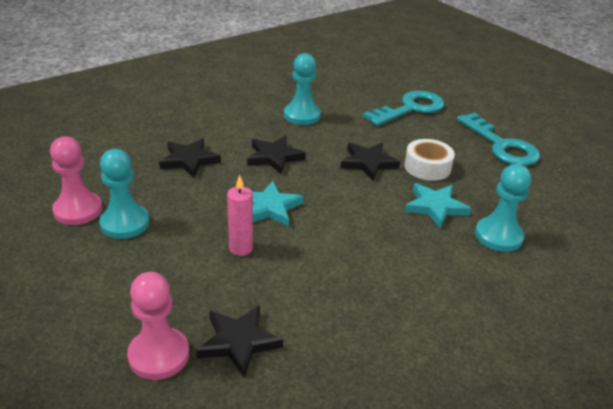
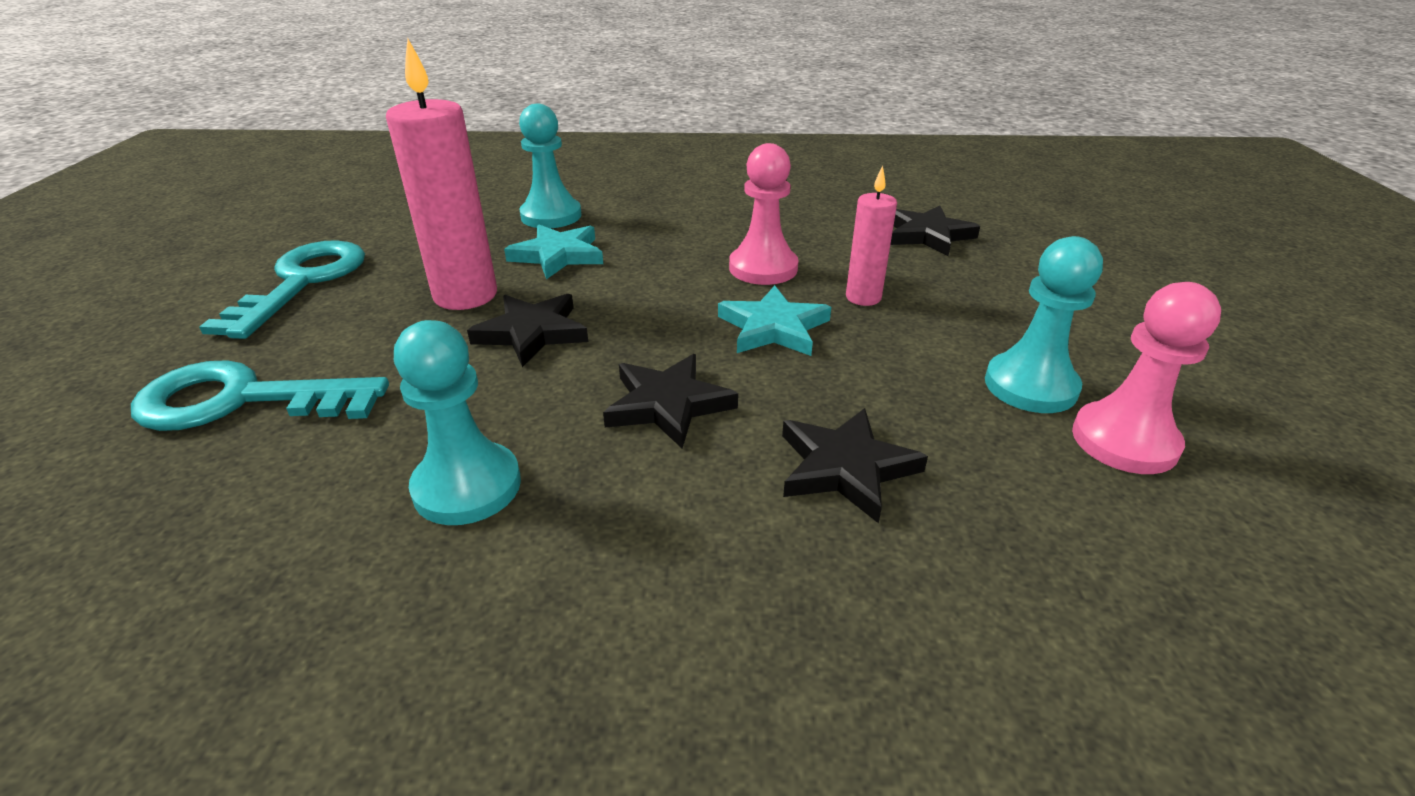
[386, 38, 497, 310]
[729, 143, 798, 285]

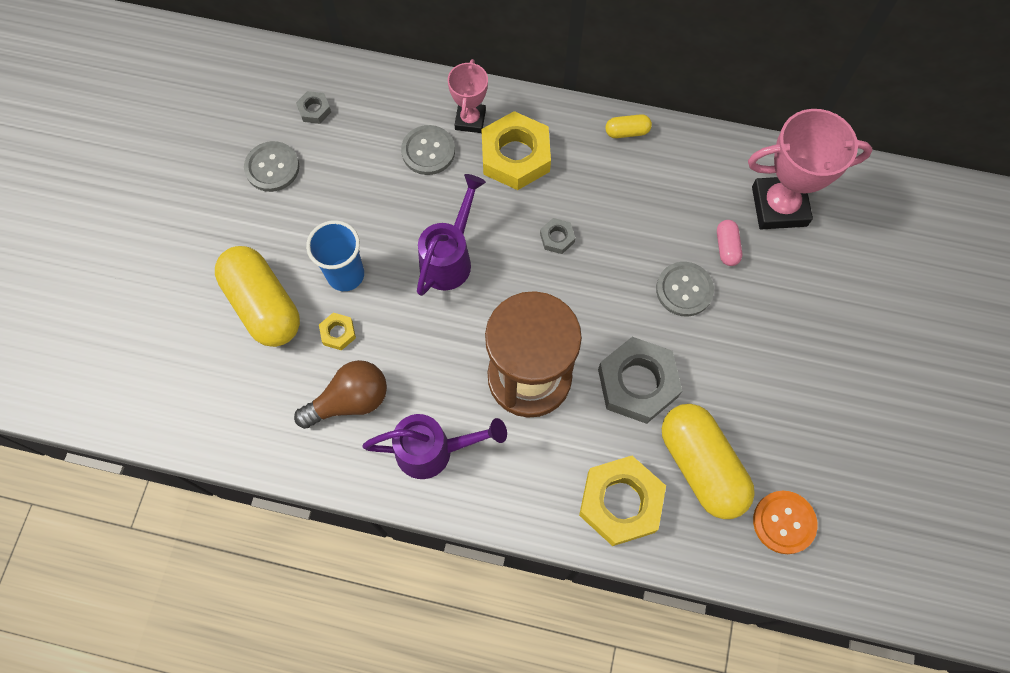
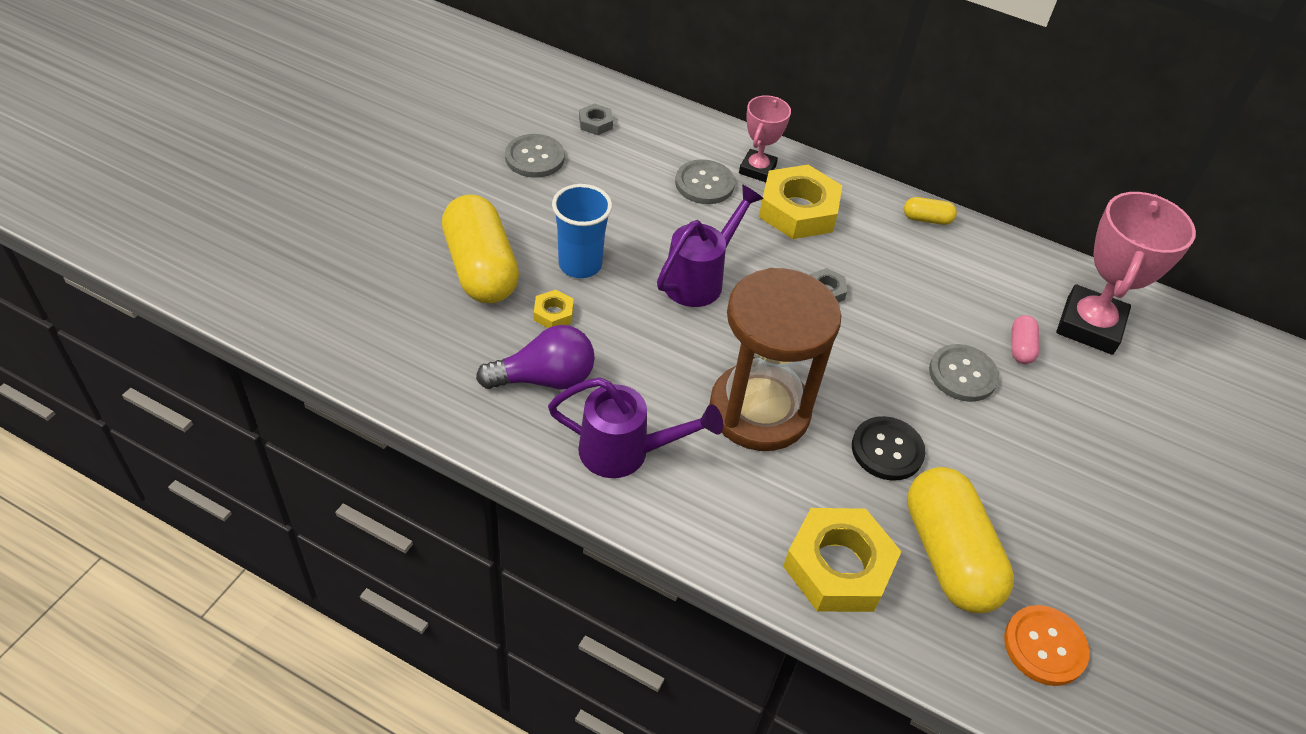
[476, 325, 595, 389]
[852, 416, 925, 481]
[1056, 192, 1196, 355]

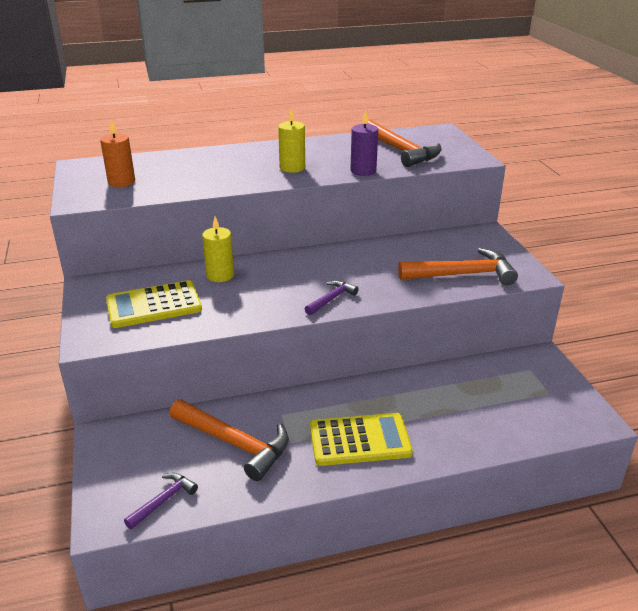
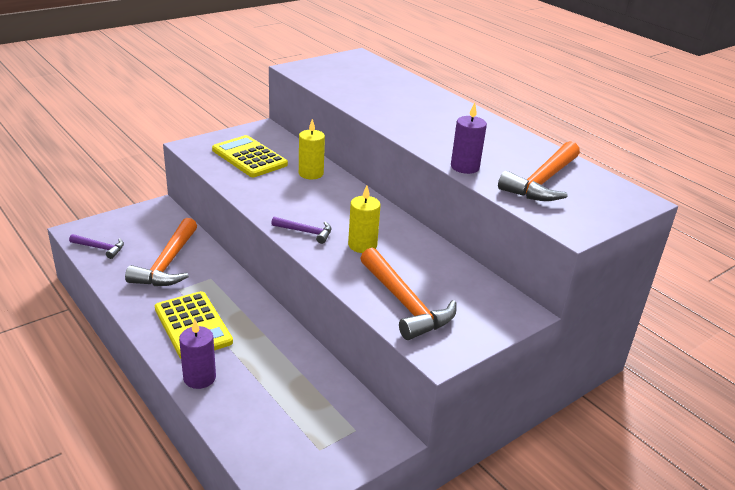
[179, 319, 216, 389]
[348, 185, 381, 253]
[100, 120, 135, 187] (first image)

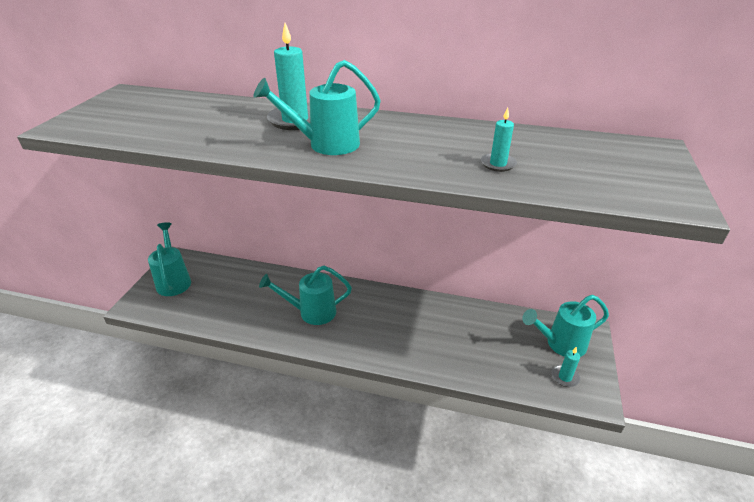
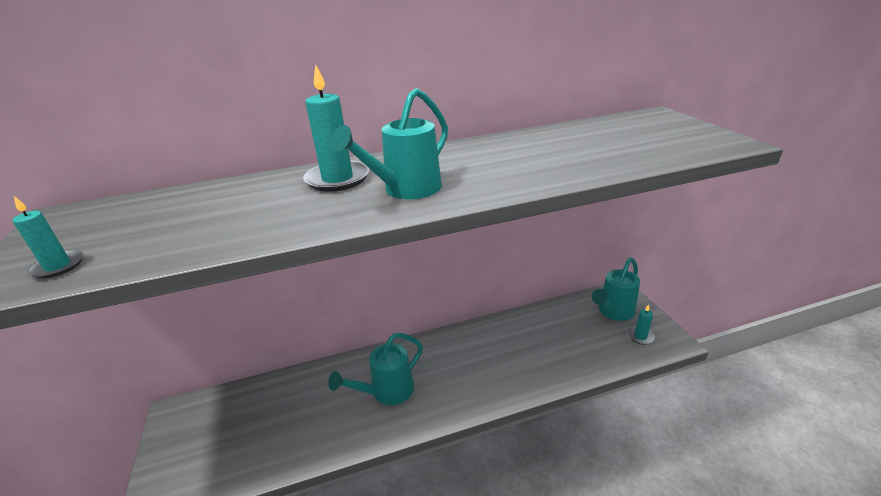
[13, 196, 83, 279]
[148, 222, 191, 296] (first image)

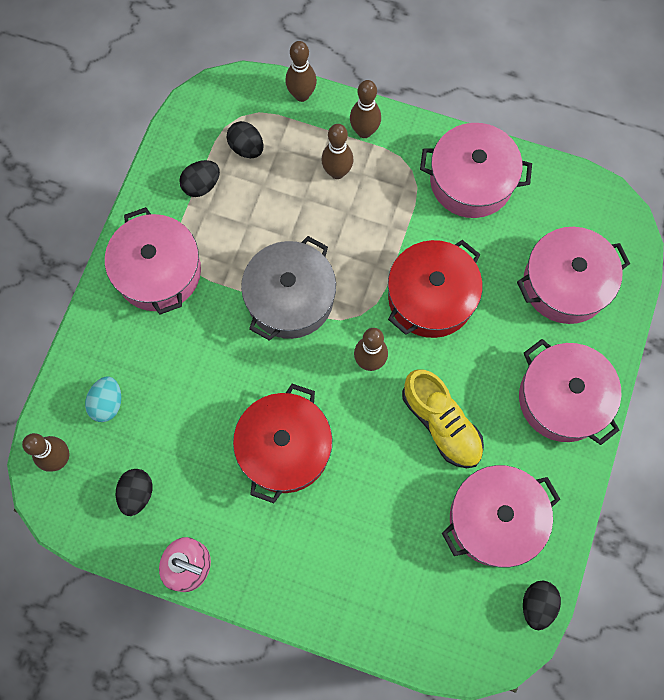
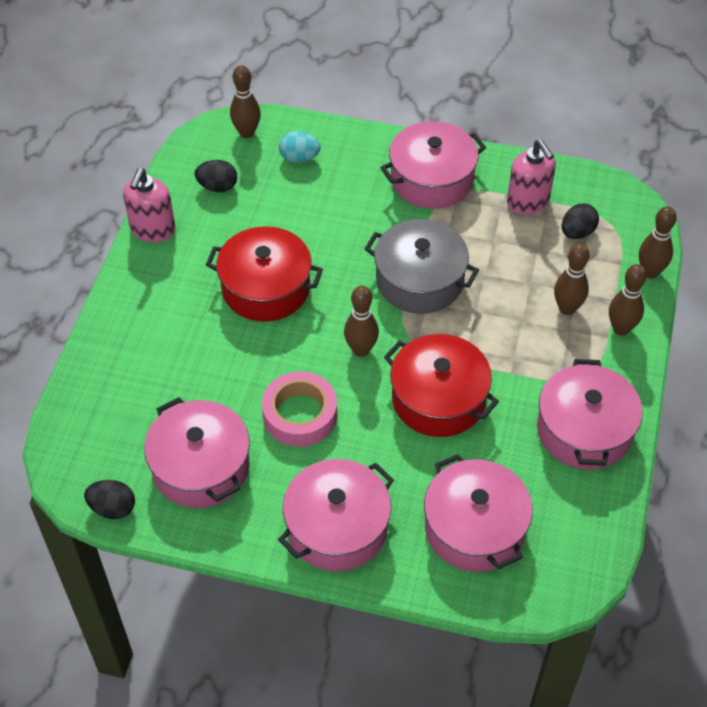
[262, 372, 337, 447]
[507, 140, 556, 215]

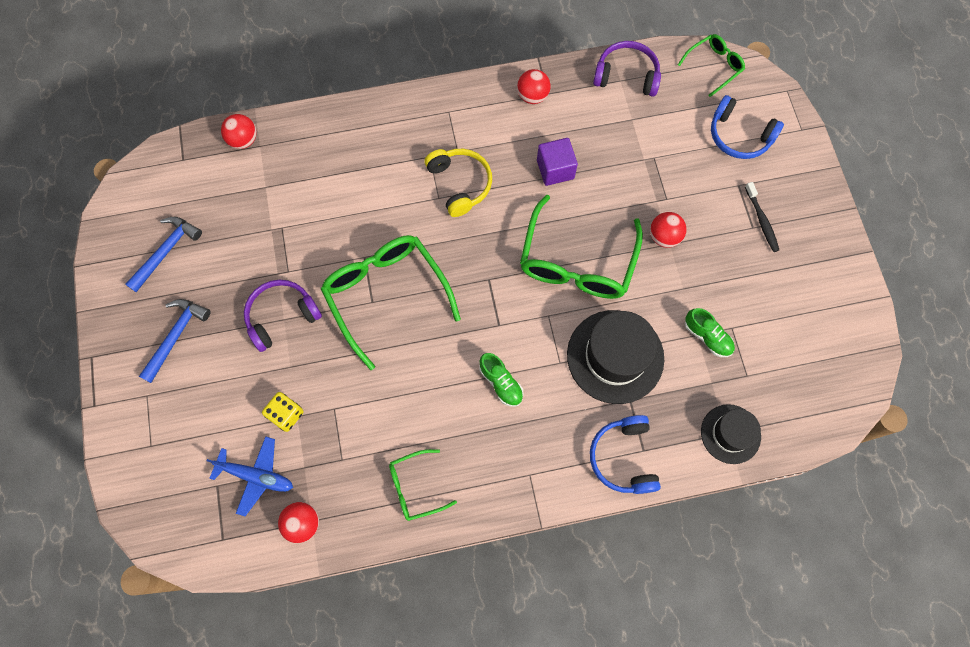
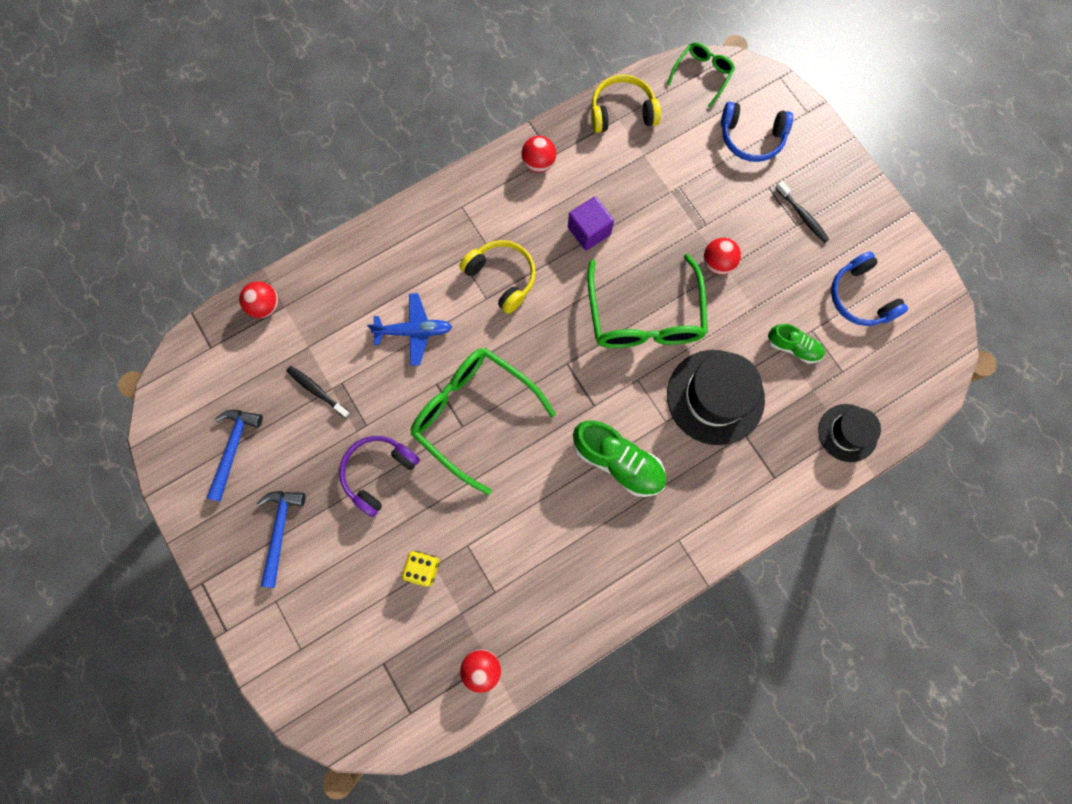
[286, 366, 350, 418]
[367, 293, 452, 366]
[573, 421, 666, 497]
[591, 75, 661, 133]
[831, 251, 908, 326]
[389, 449, 457, 521] (first image)

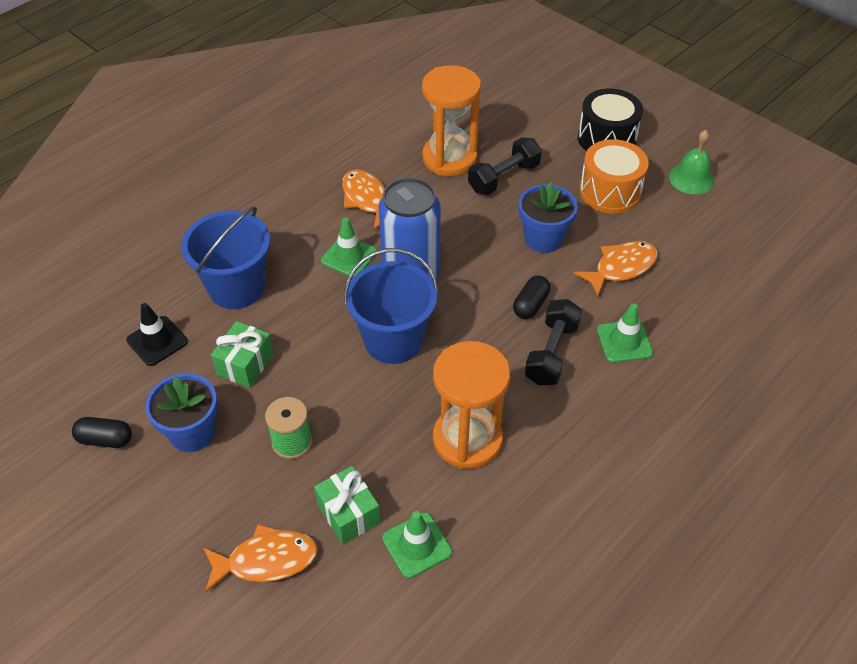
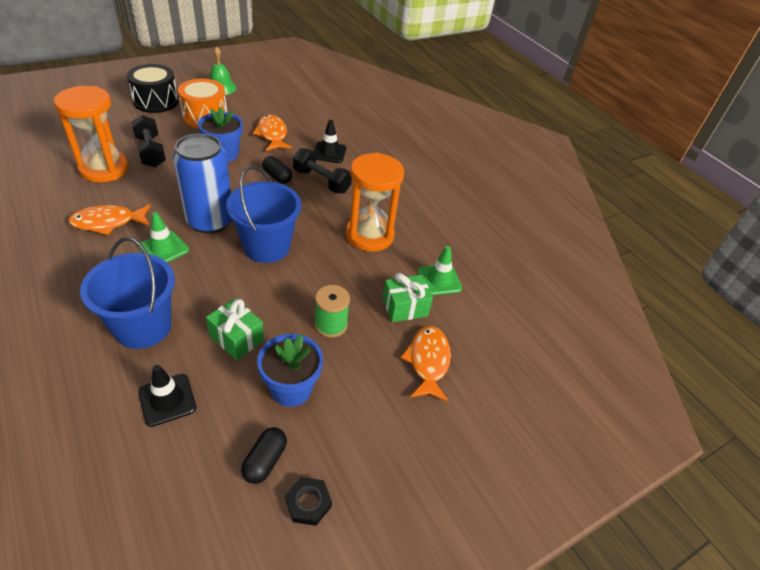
[285, 477, 332, 526]
[314, 120, 346, 163]

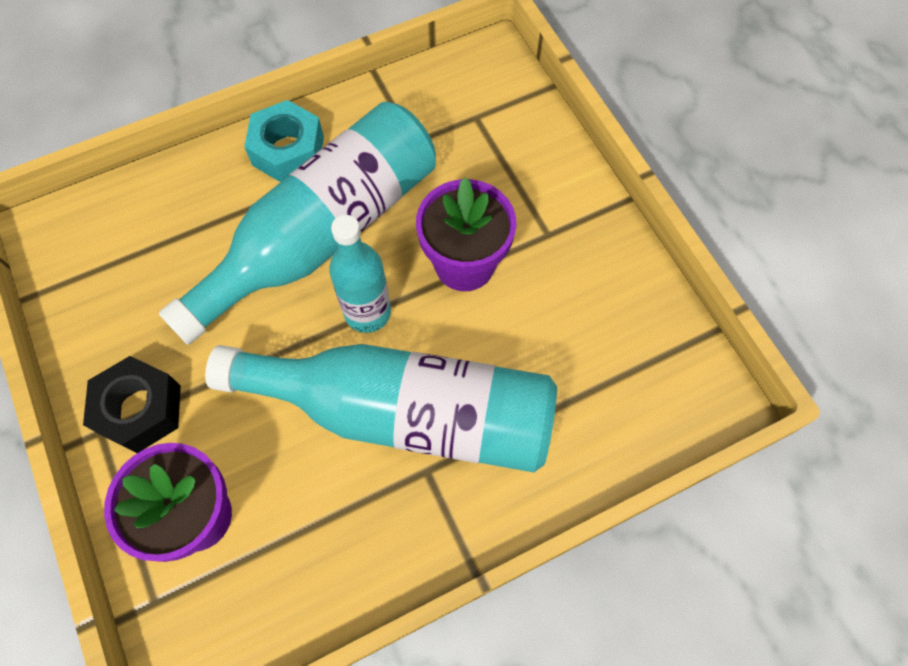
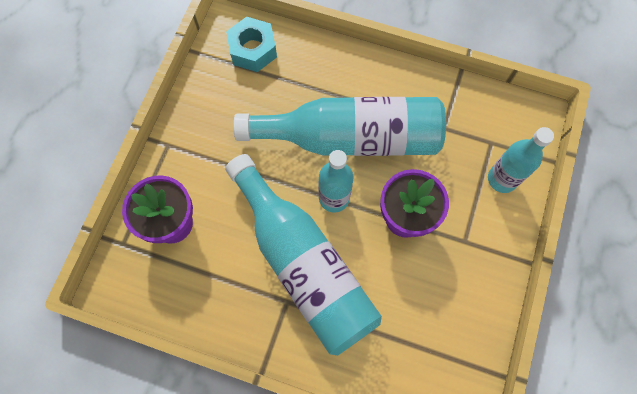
[226, 17, 277, 72]
[488, 127, 554, 193]
[83, 356, 181, 453] (first image)

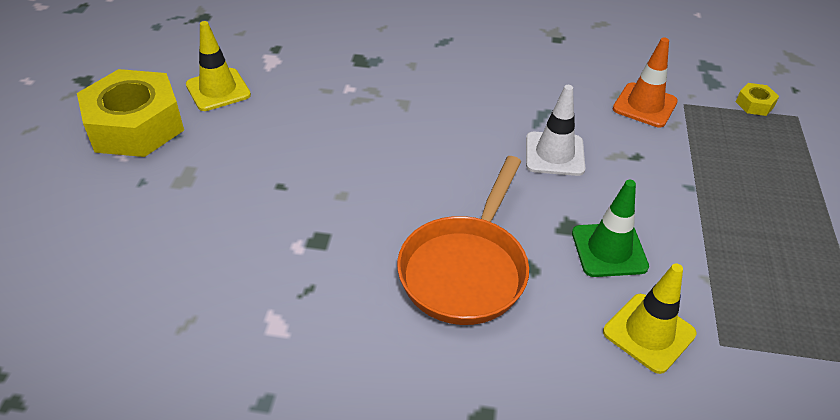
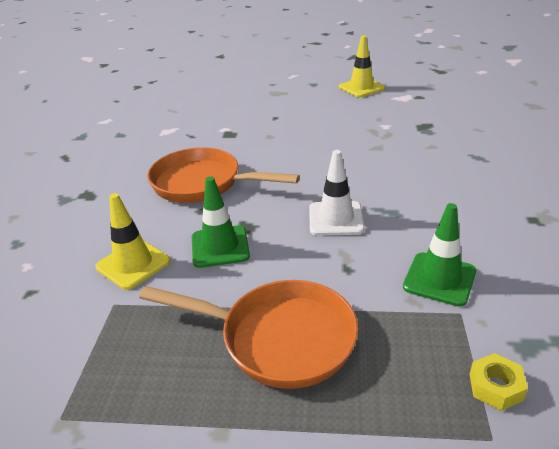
[139, 280, 358, 389]
[403, 203, 476, 307]
[77, 69, 184, 157] (first image)

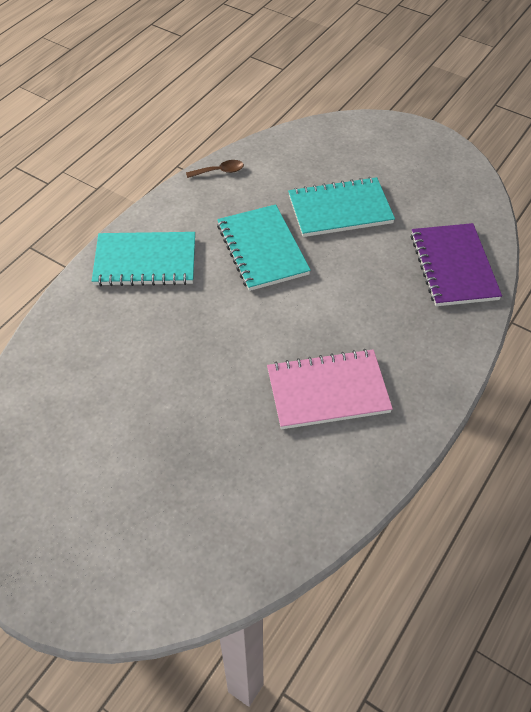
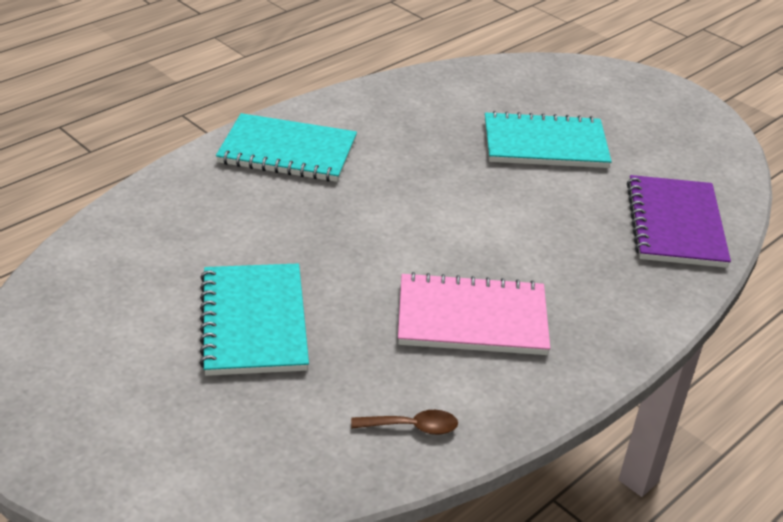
[200, 264, 309, 376]
[351, 410, 458, 435]

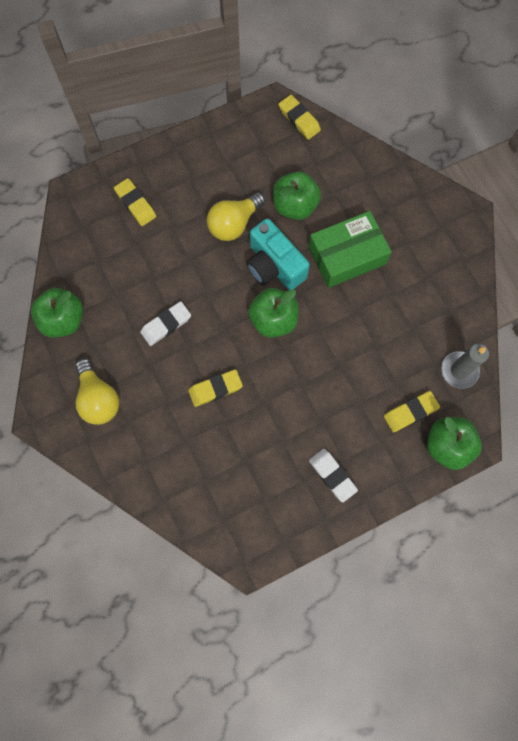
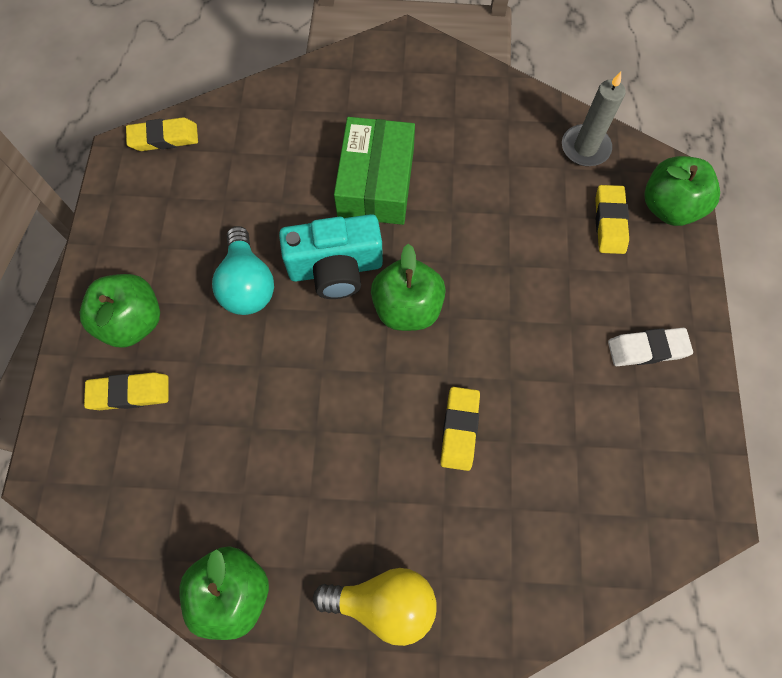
[79, 274, 160, 348]
[212, 226, 274, 315]
[140, 301, 191, 346] (first image)

